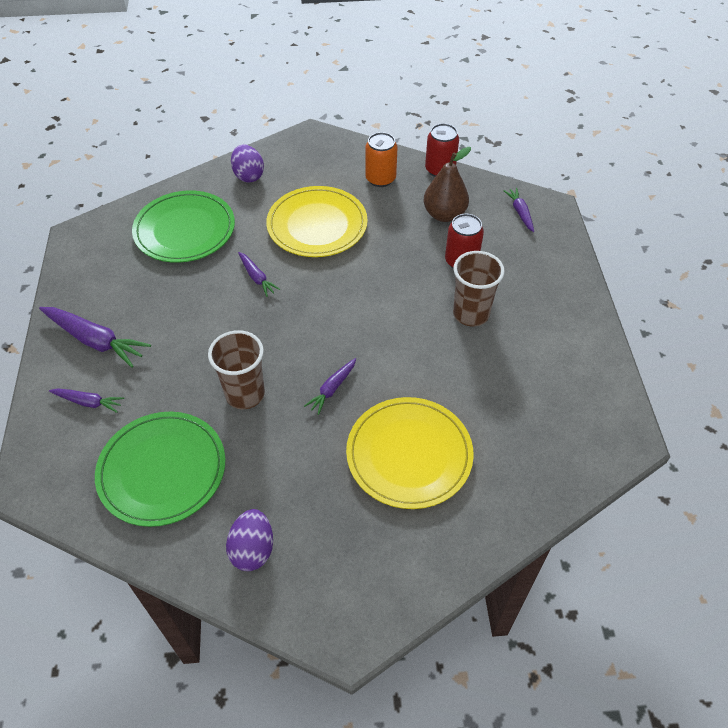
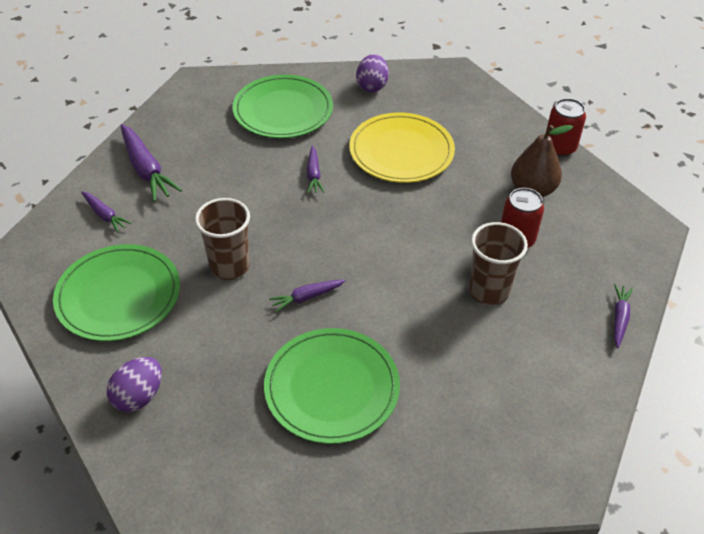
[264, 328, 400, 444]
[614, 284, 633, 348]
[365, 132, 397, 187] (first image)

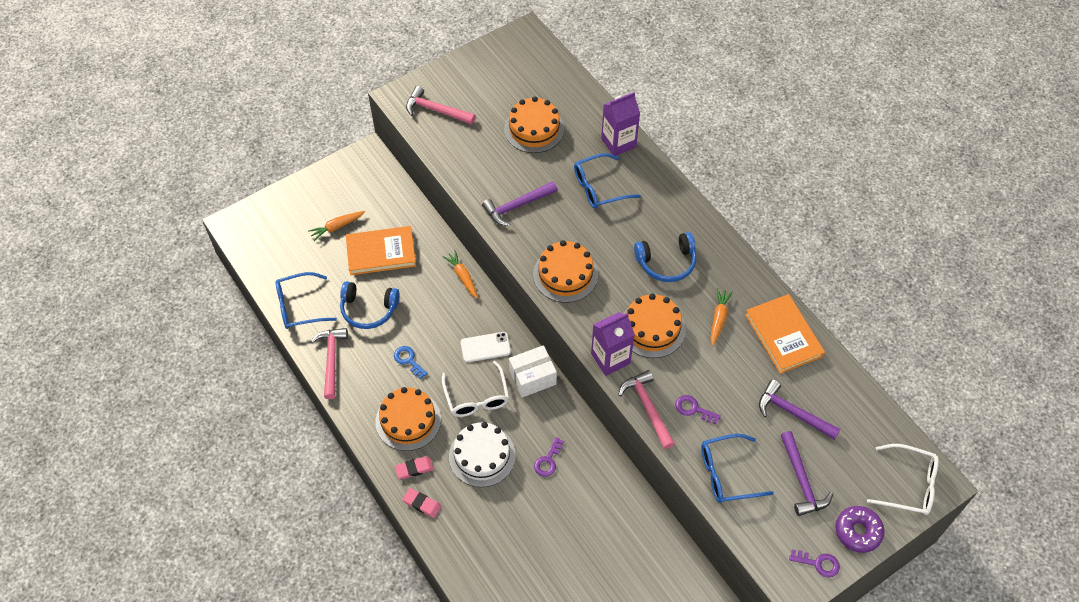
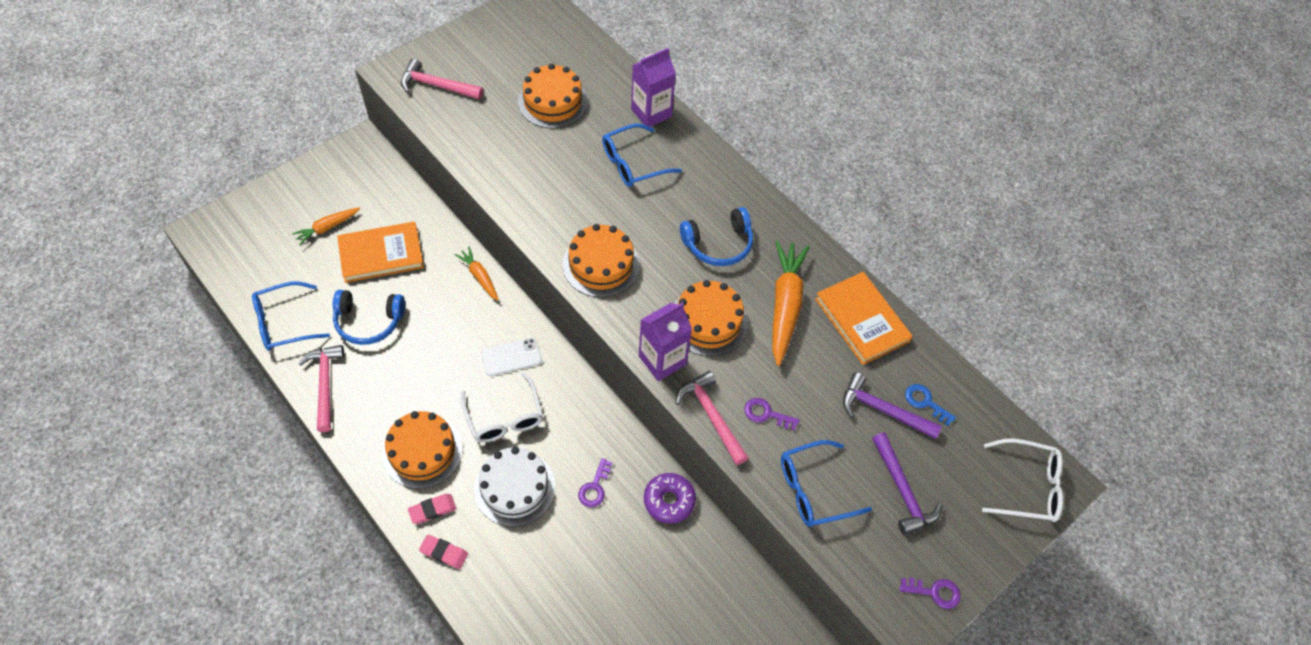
[644, 473, 696, 524]
[772, 240, 810, 366]
[905, 384, 956, 426]
[482, 181, 557, 226] (first image)
[509, 345, 557, 397] (first image)

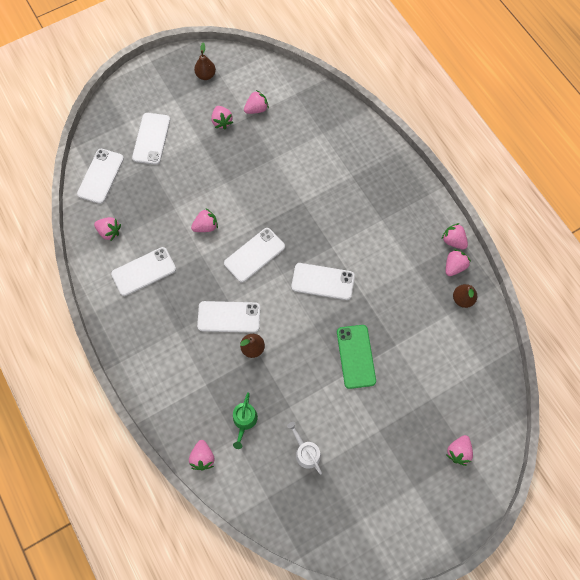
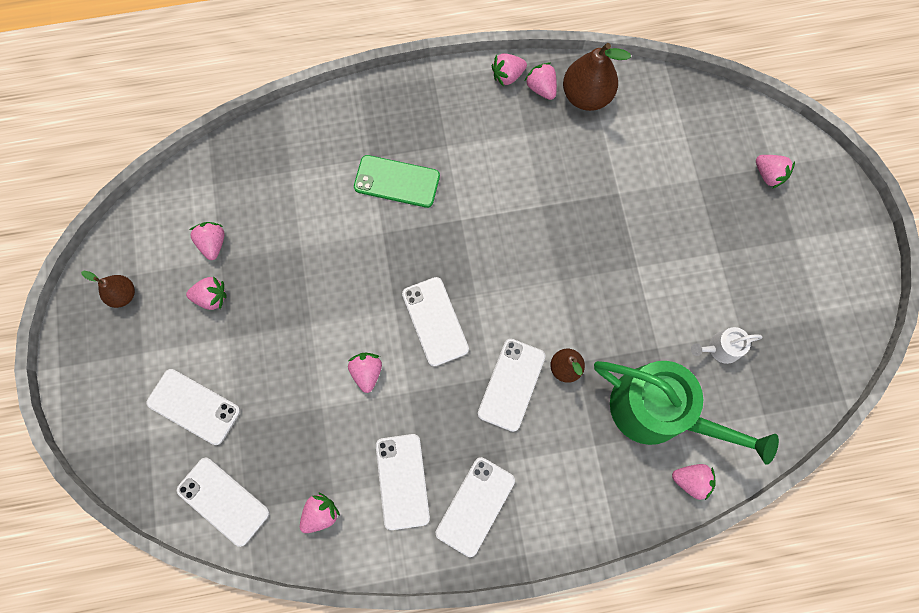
[354, 155, 440, 208]
[436, 457, 515, 557]
[563, 43, 631, 111]
[594, 361, 779, 465]

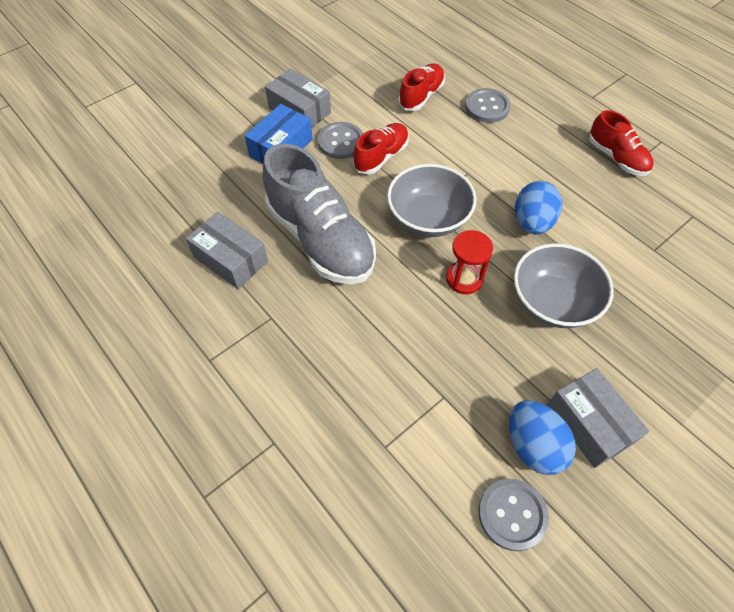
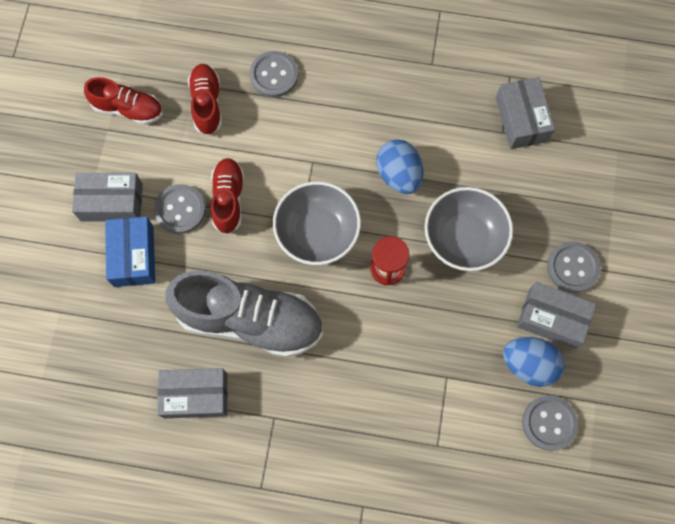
[84, 77, 163, 125]
[496, 77, 555, 149]
[547, 242, 600, 293]

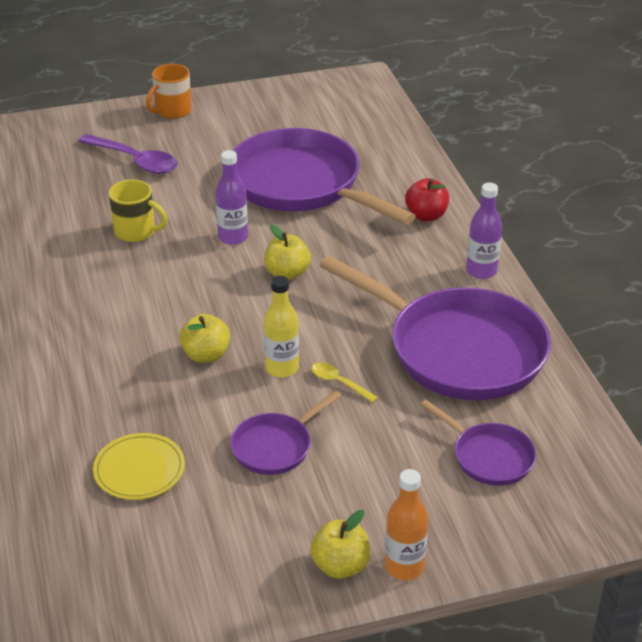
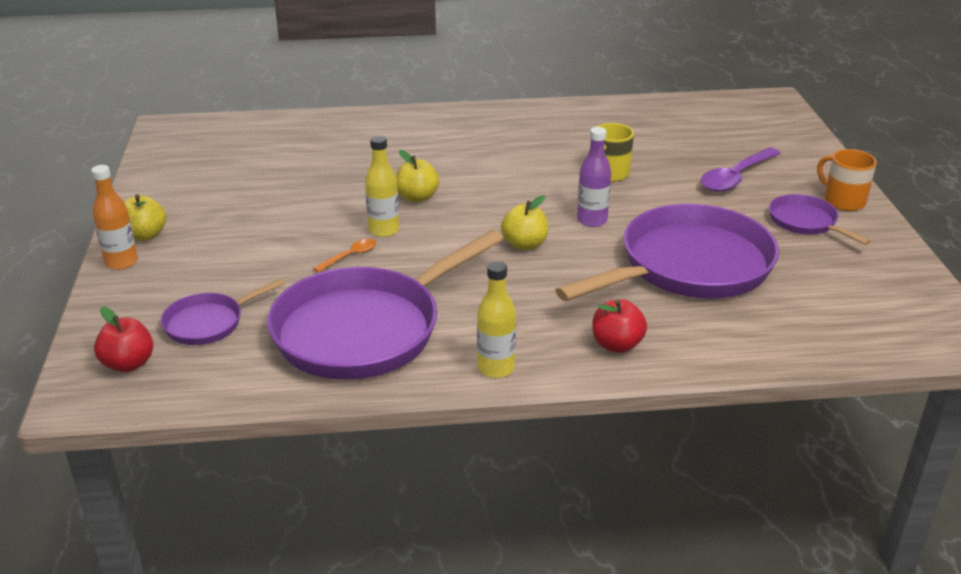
[94, 307, 153, 372]
[313, 239, 377, 272]
[477, 261, 516, 378]
[769, 194, 871, 245]
[93, 433, 185, 500] (first image)

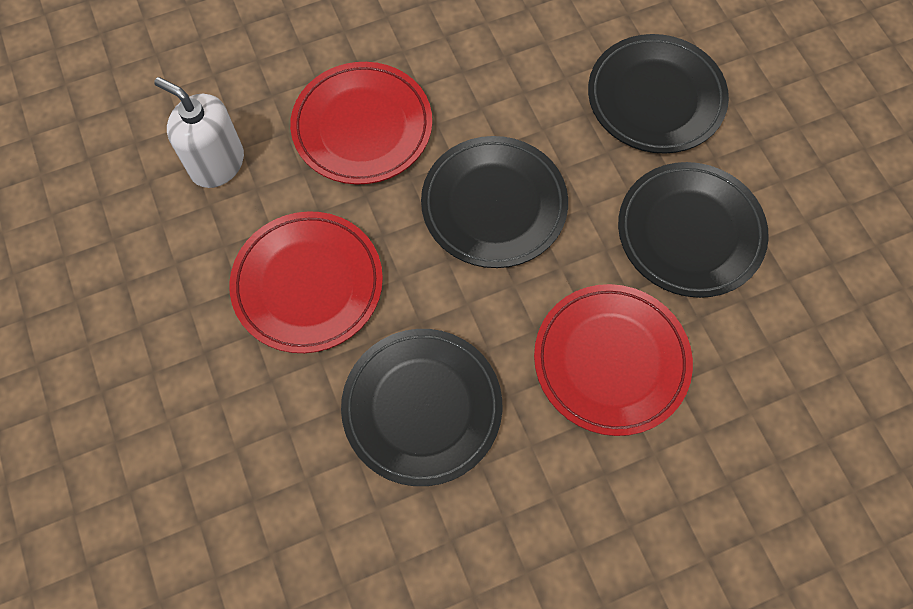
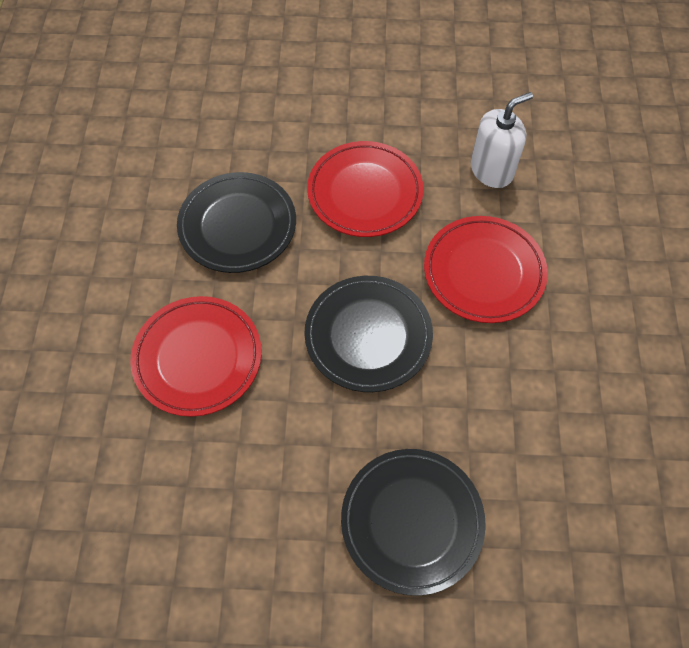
[618, 162, 769, 298] (first image)

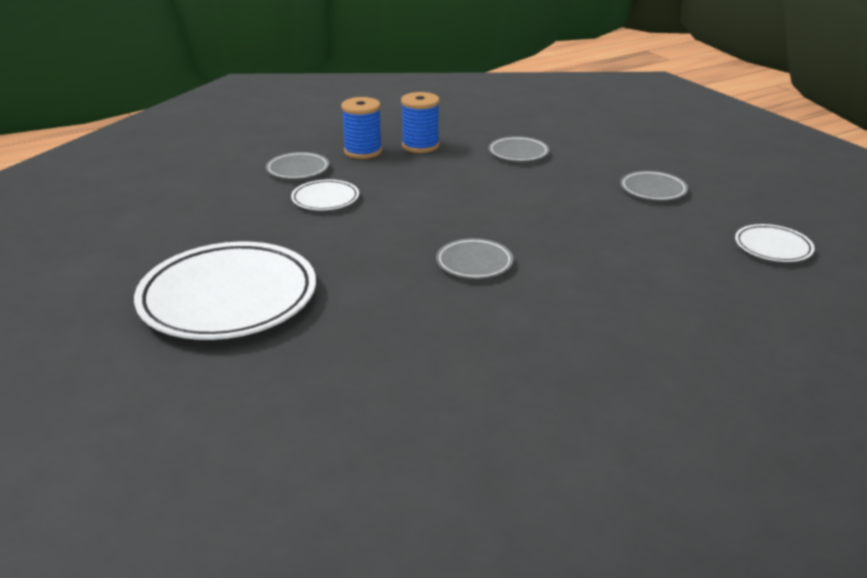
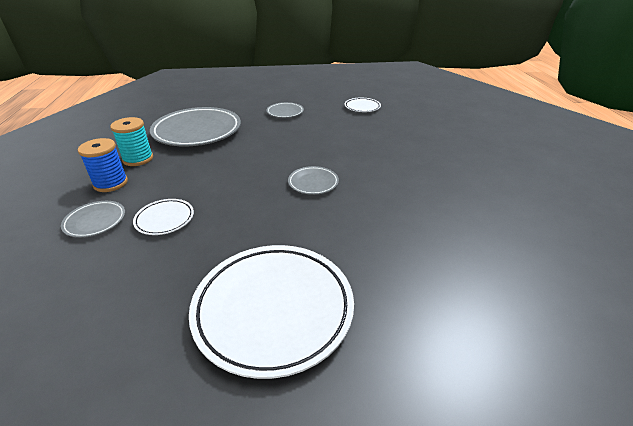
[110, 117, 153, 166]
[150, 107, 241, 146]

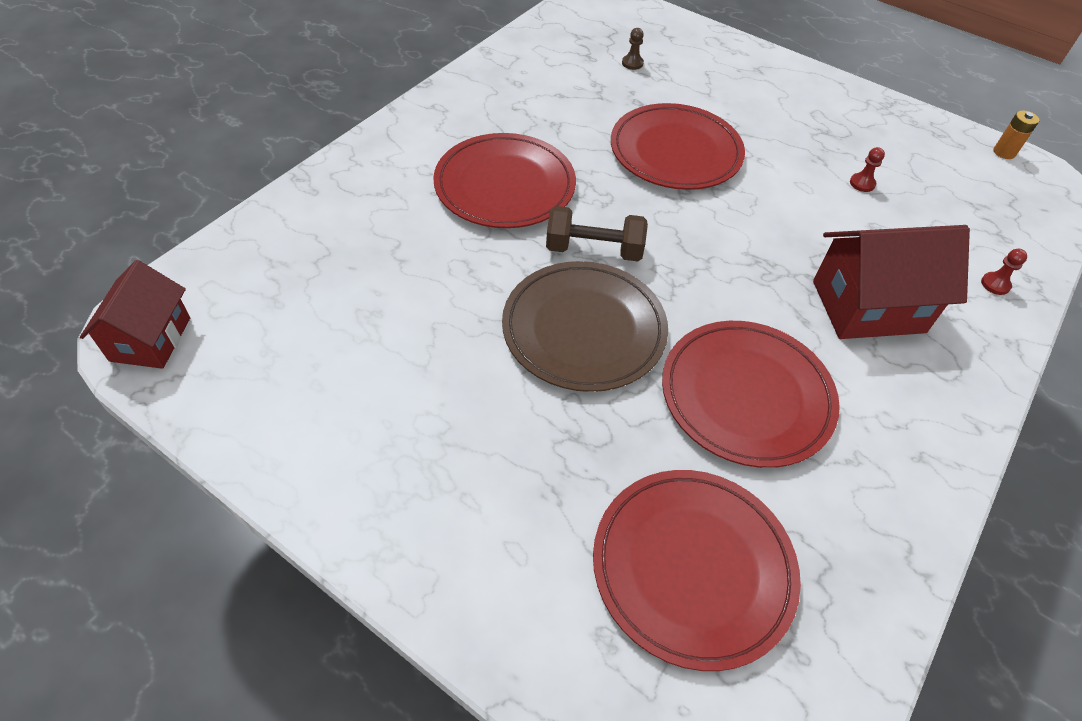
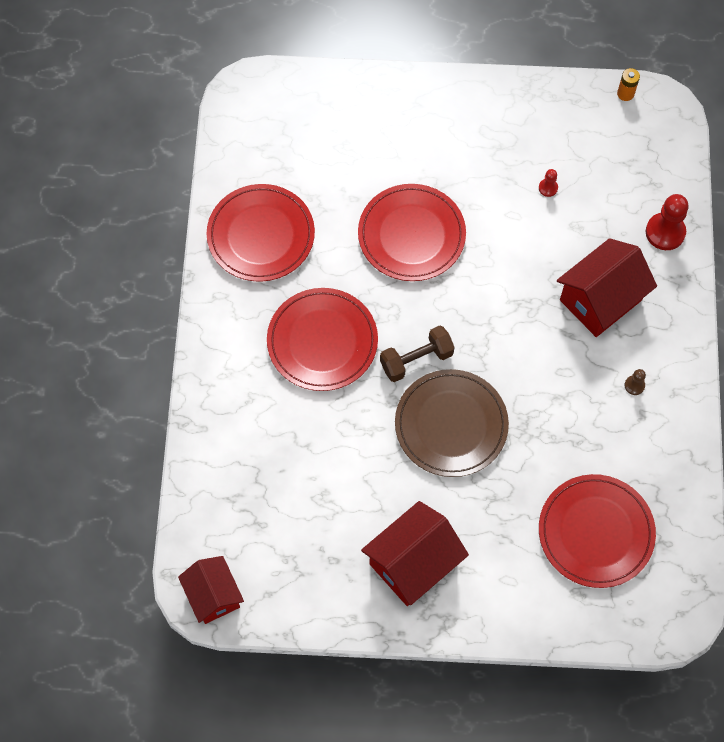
[207, 184, 315, 282]
[361, 501, 469, 606]
[625, 369, 646, 395]
[646, 194, 689, 250]

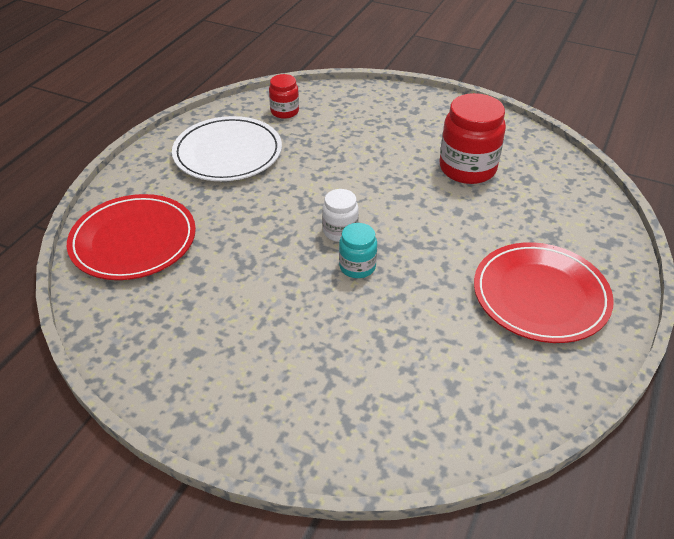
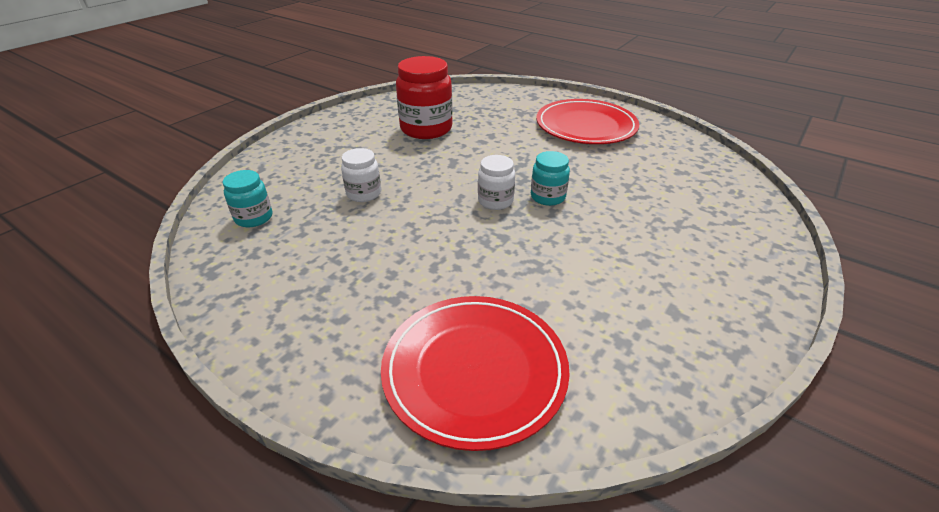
[223, 170, 272, 227]
[341, 148, 381, 202]
[172, 116, 282, 181] (first image)

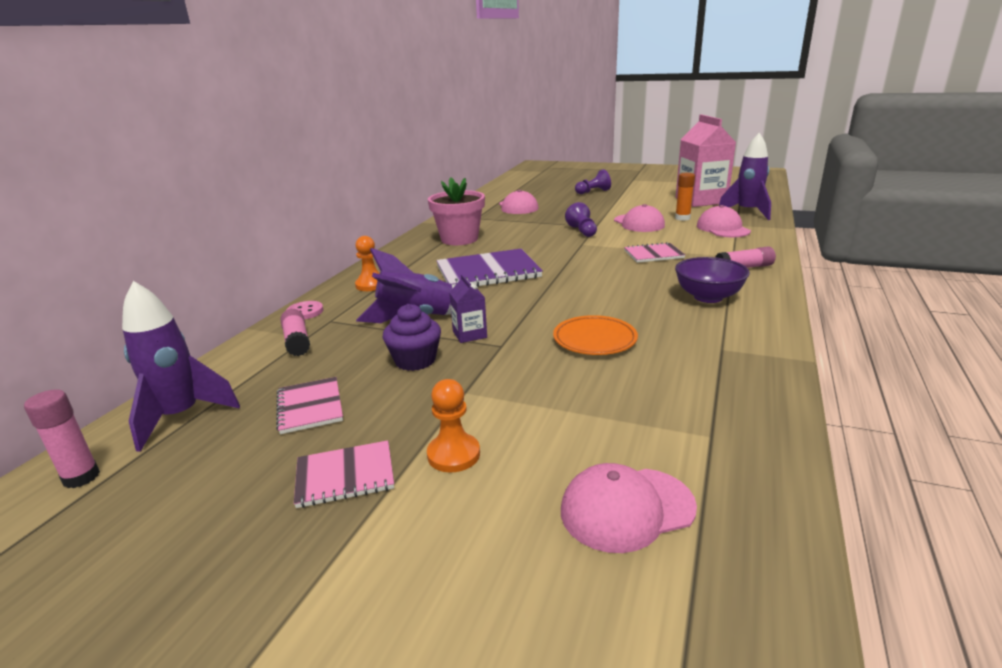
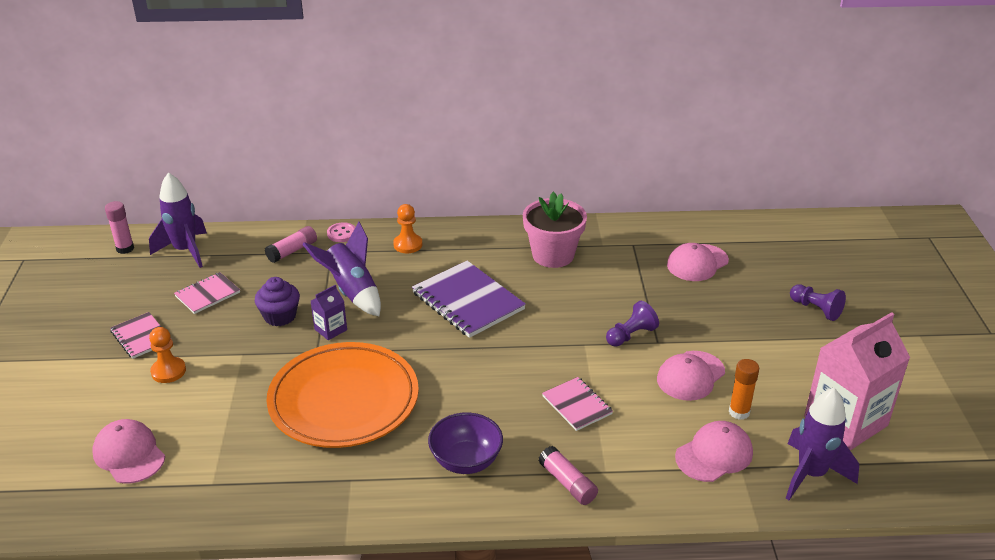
[267, 342, 419, 448]

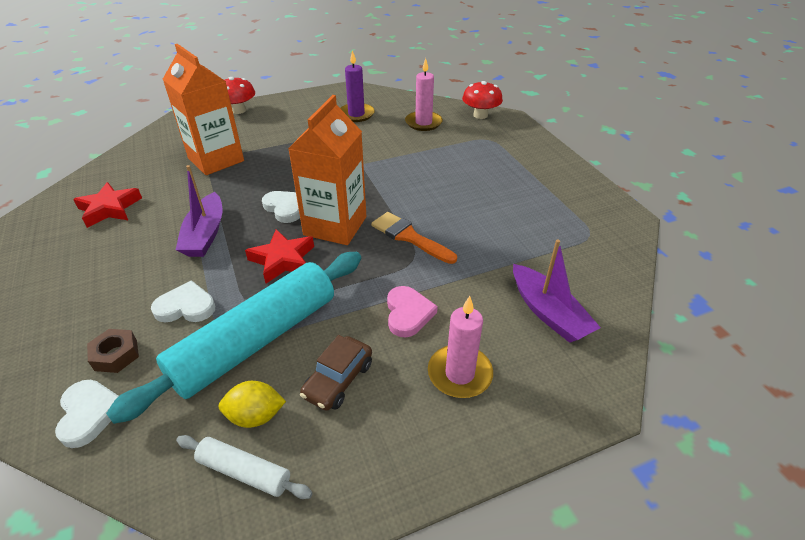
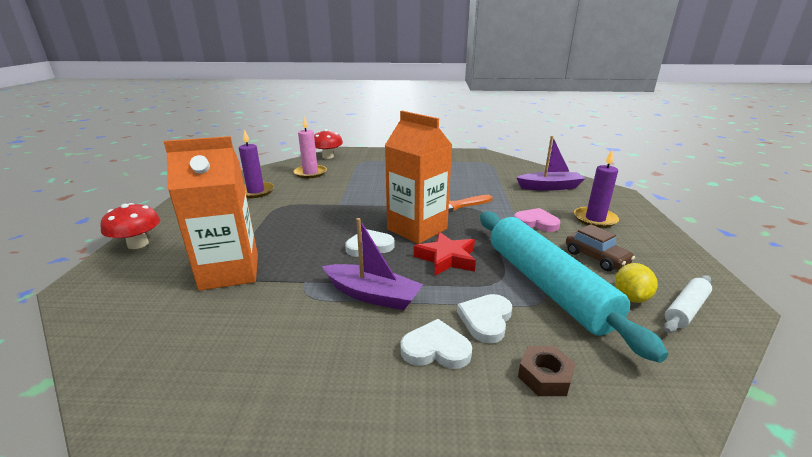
[401, 319, 472, 369]
[574, 150, 619, 228]
[73, 182, 142, 228] (first image)

